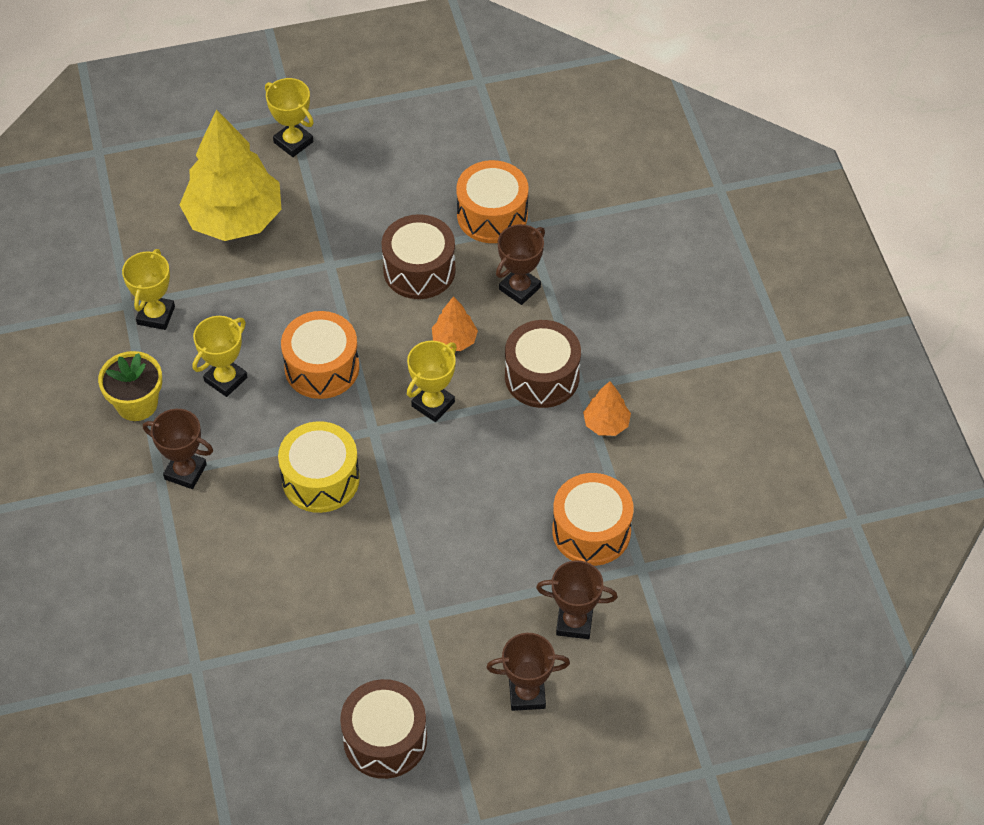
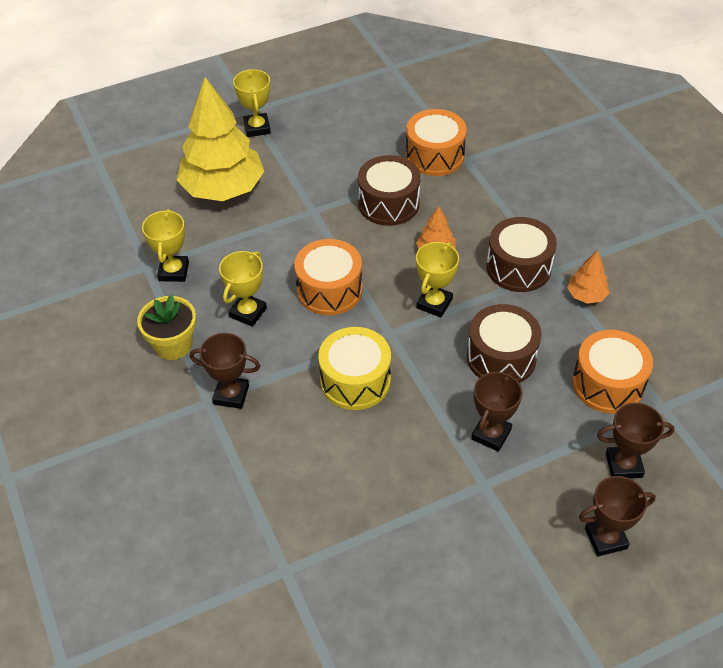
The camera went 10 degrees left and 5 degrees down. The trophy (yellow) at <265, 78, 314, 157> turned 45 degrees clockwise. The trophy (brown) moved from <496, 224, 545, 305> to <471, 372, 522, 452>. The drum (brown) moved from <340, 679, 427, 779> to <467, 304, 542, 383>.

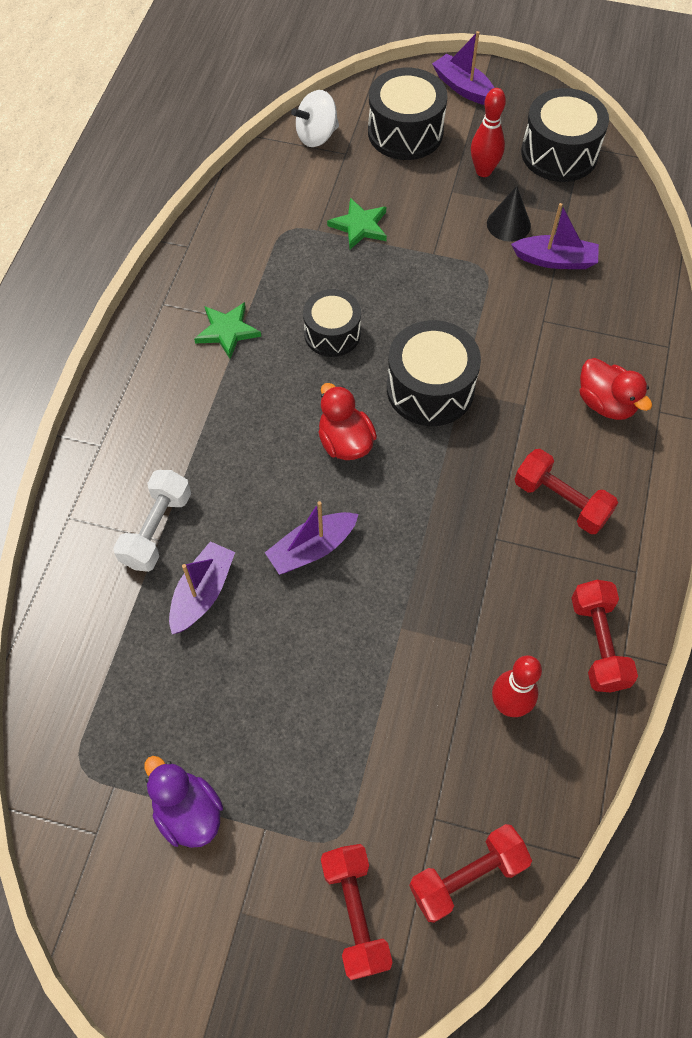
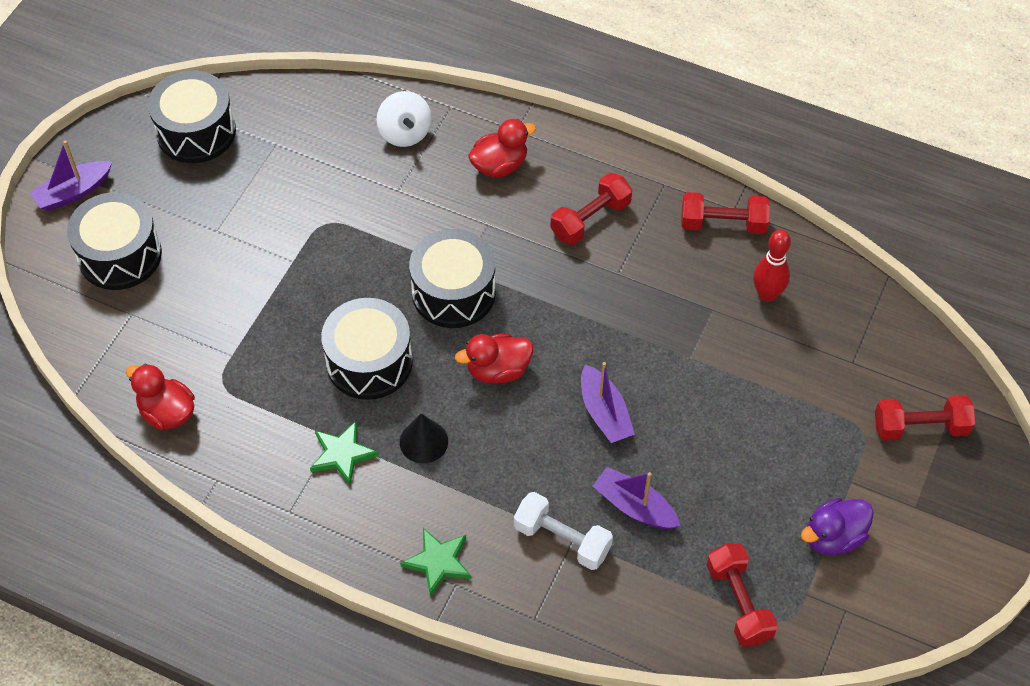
The camera went 80 degrees left and 5 degrees down. The bowling pin (red) at <471, 88, 506, 177> disappeared. The spinning top (white) moved from <291, 90, 339, 147> to <376, 91, 432, 147>. The cone (black) moved from <487, 186, 531, 242> to <400, 414, 448, 463>. The star (green) moved from <327, 198, 387, 249> to <400, 528, 471, 597>. The boat (purple) at <511, 203, 599, 269> disappeared. The drum (black) at <303, 289, 361, 357> changed to 1.51 times the size. The dumbbell (red) moved from <409, 824, 532, 923> to <707, 544, 778, 647>. The duck (red) at <126, 364, 195, 430> appeared.

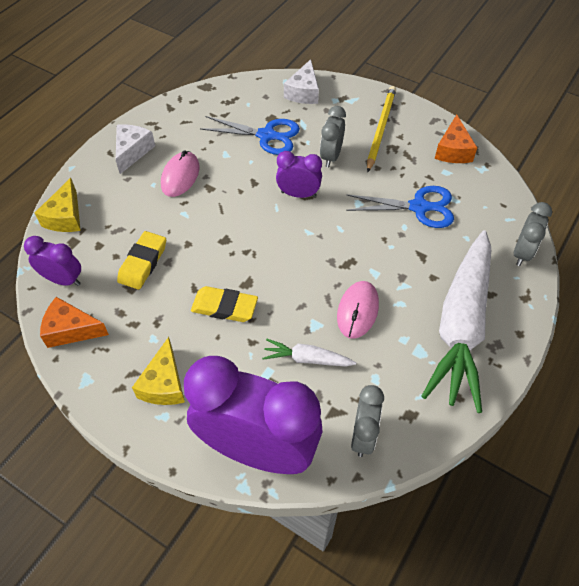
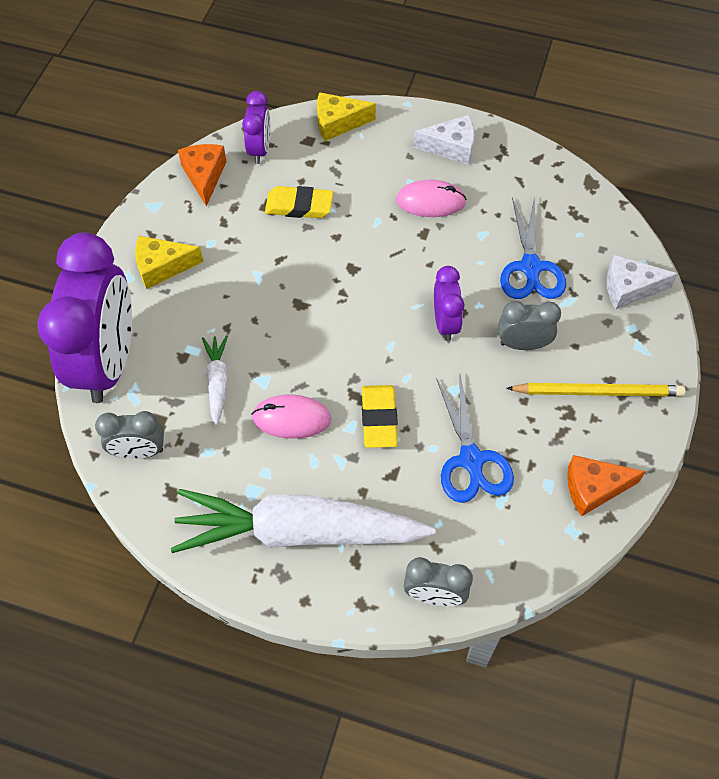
The camera went 75 degrees right and 5 degrees up. The eraser (yellow) moved from <191, 286, 258, 322> to <362, 385, 398, 448>.

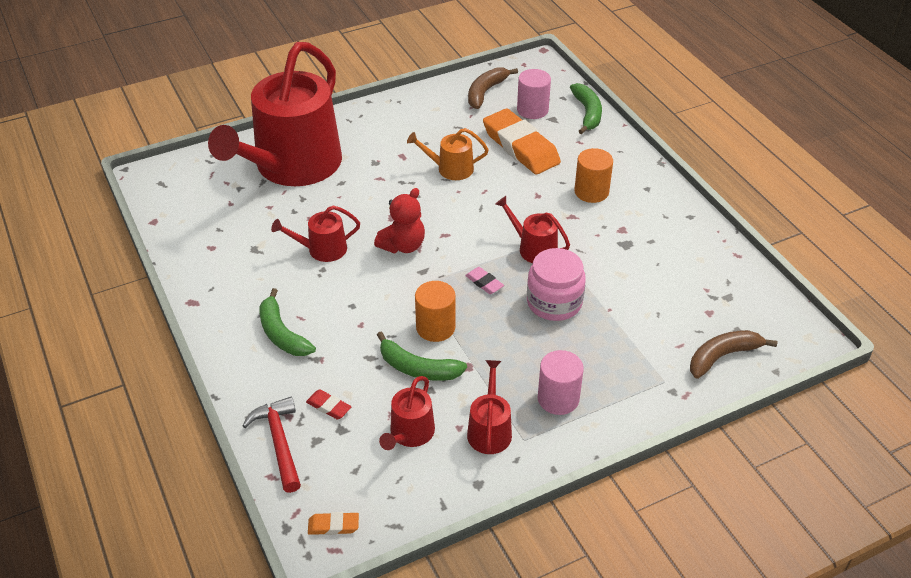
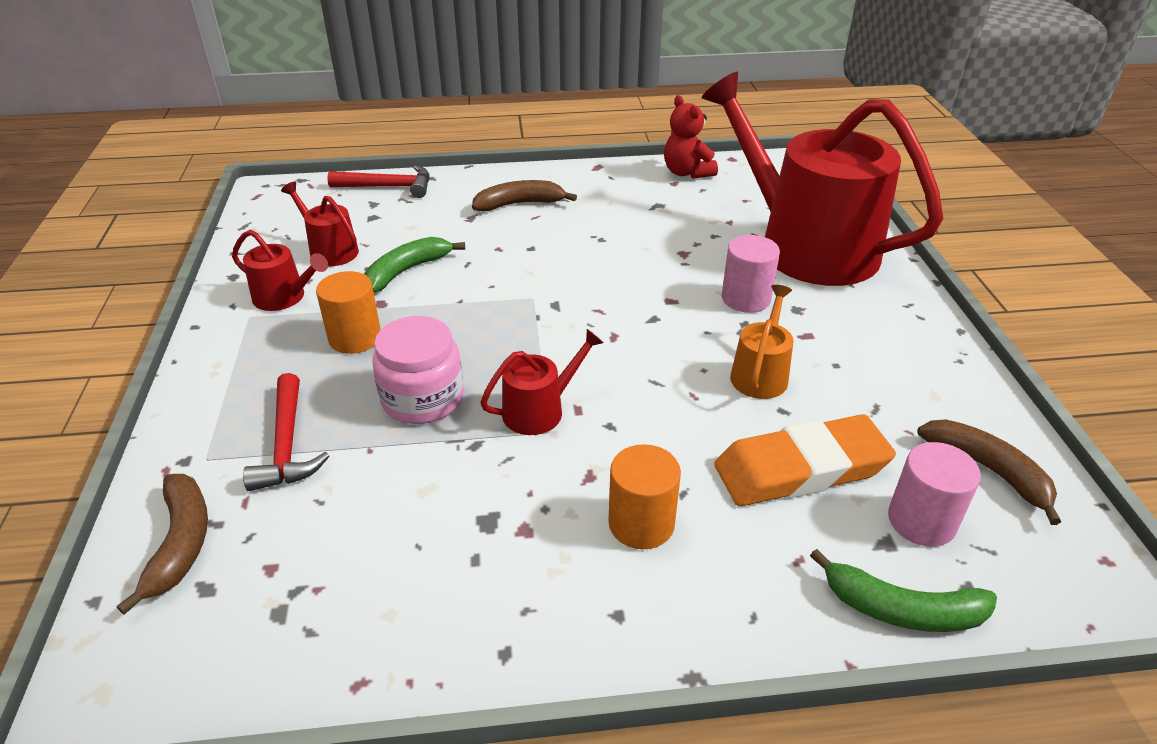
The camera went 110 degrees right and 5 degrees down. The teddy bear (red) moved from <374, 188, 425, 253> to <664, 95, 718, 179>. The watering can (red) at <271, 206, 360, 262> disappeared. The eraser (pink) at <465, 267, 504, 294> disappeared. The cylinder (orange) moved from <415, 281, 456, 342> to <316, 271, 381, 354>. The banana (green) at <259, 288, 316, 356> became the banana (brown) at <472, 180, 577, 211>. The cylinder (pink) moved from <538, 350, 584, 415> to <722, 235, 780, 313>. The eraser (red) at <306, 390, 352, 420> disappeared. The eraser (orange) at <308, 512, 359, 535> disappeared. The hammer (red) at <243, 373, 329, 491> appeared.

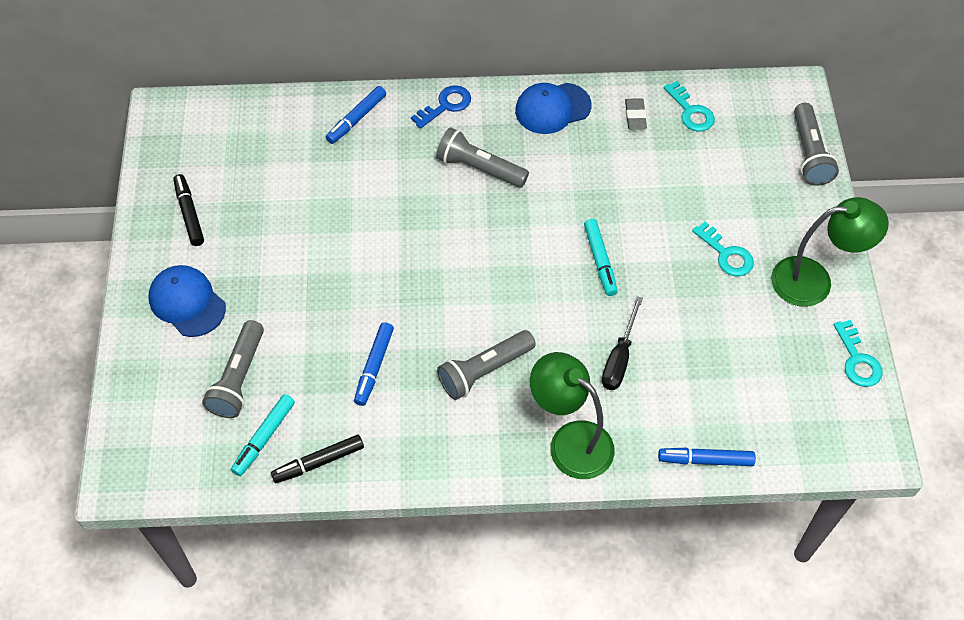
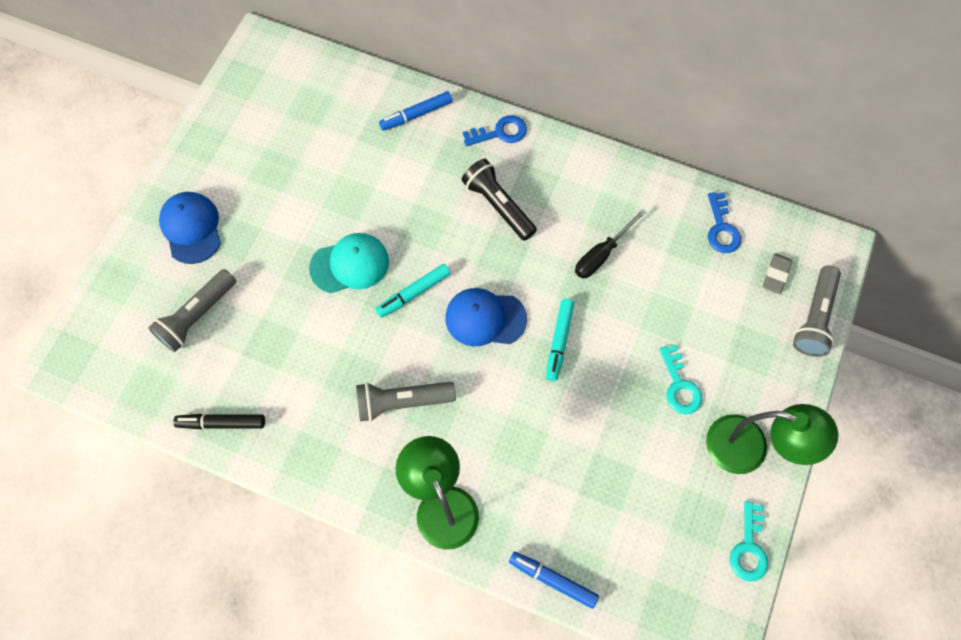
The camera went 25 degrees right and 10 degrees up. The key (turquoise) at <664, 81, 715, 132> became the key (blue) at <708, 192, 741, 253>. The cap (blue) moved from <515, 83, 591, 134> to <445, 288, 527, 346>. The eraser (grey) moved from <625, 98, 647, 130> to <763, 253, 792, 294>. The flashlight (grey) at <436, 127, 529, 188> became the flashlight (black) at <461, 159, 537, 241>. The marker (black) at <173, 174, 204, 246> disappeared. The screwdriver (black) moved from <602, 296, 643, 390> to <575, 209, 647, 278>. The marker (blue) at <354, 322, 394, 406> disappeared. The marker (turquoise) moved from <231, 394, 295, 476> to <375, 264, 451, 318>. The cap (turquoise) at <309, 233, 389, 293> appeared.

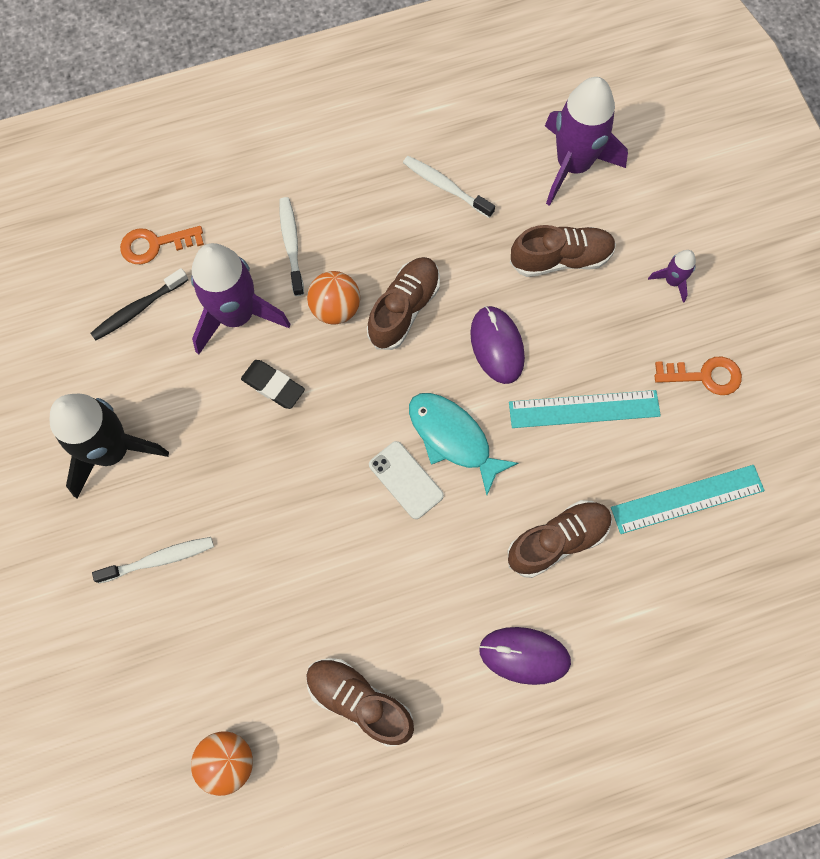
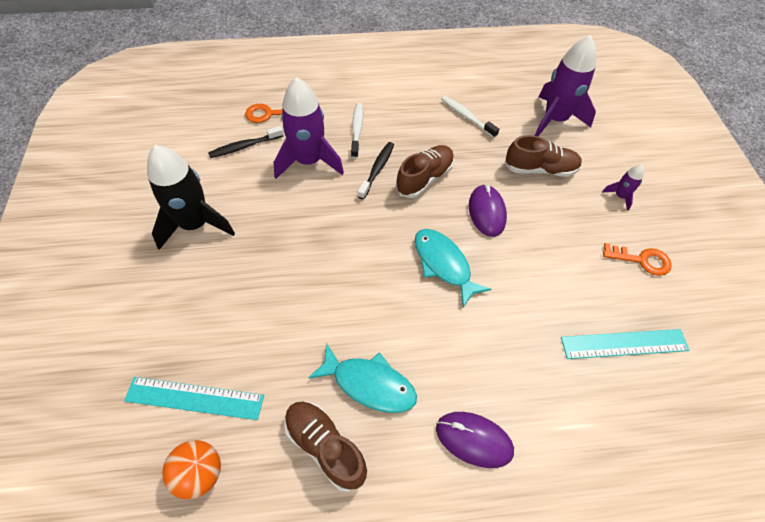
The camera went 10 degrees right and 15 degrees down. The ball (orange) at <307, 271, 360, 324> was replaced by the toothbrush (black) at <358, 142, 394, 199>. The eraser (black) at <241, 360, 305, 409> disappeared. The ruler (turquoise) moved from <509, 390, 661, 428> to <124, 377, 264, 420>. The phone (white) at <369, 441, 444, 519> disappeared. The shoe (brown) at <507, 500, 612, 578> disappeared. The toothbrush (white) at <92, 537, 214, 584> disappeared. The fish (turquoise) at <308, 344, 417, 413> appeared.

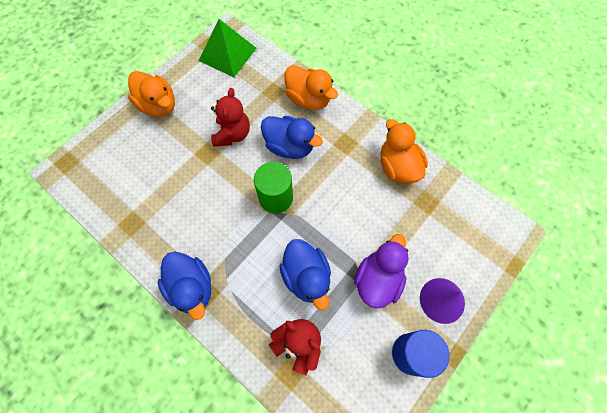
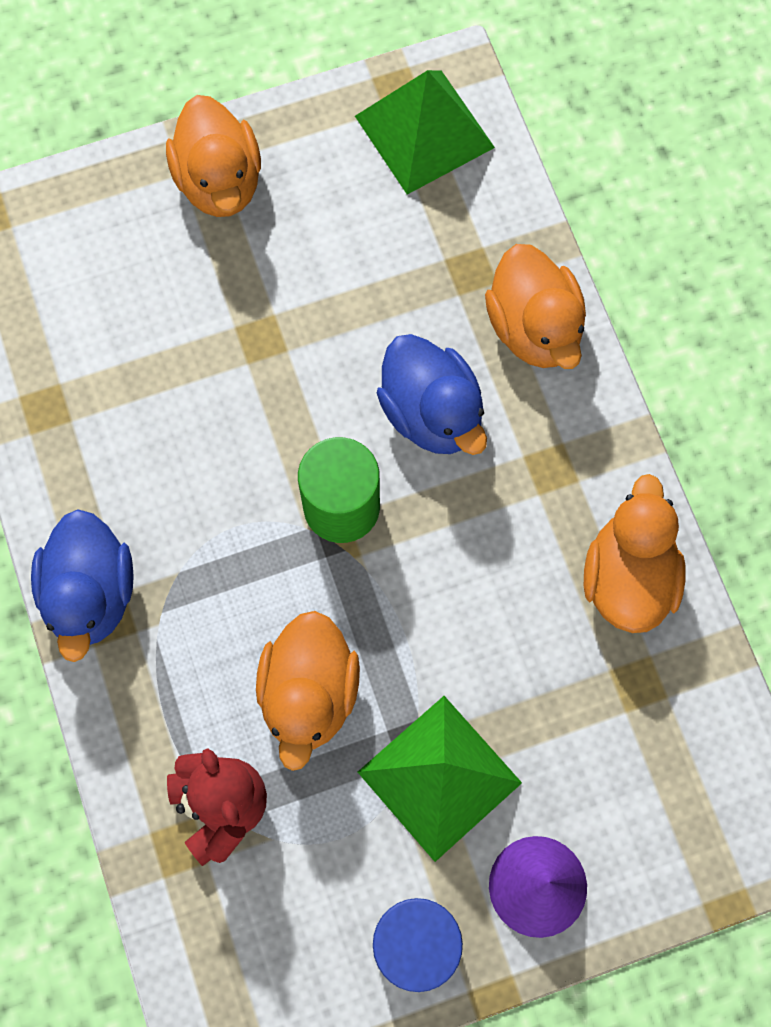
The camera went 30 degrees right and 5 degrees up. The teddy bear (red) at <211, 88, 250, 147> disappeared. The duck (purple) at <354, 234, 409, 309> was replaced by the pyramid (green) at <358, 696, 522, 862>. The duck (blue) at <279, 239, 331, 310> became the duck (orange) at <256, 611, 360, 771>.

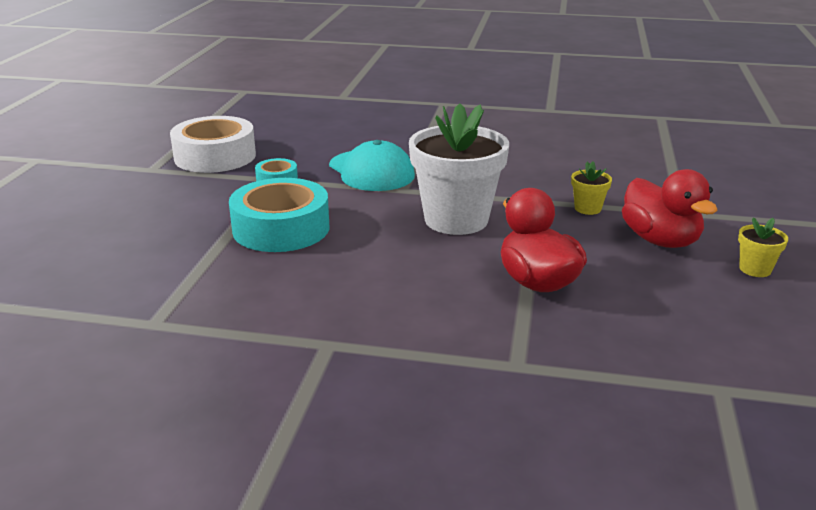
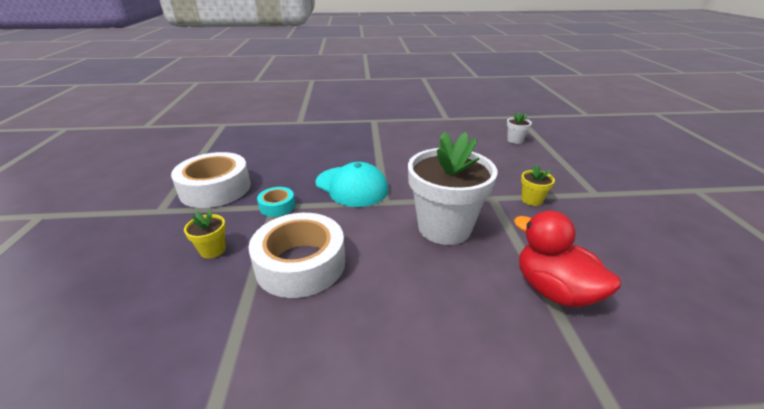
The camera went 15 degrees left and 5 degrees up. The duck (red) at <622, 169, 718, 248> disappeared. The tape (turquoise) at <229, 178, 330, 252> became the tape (white) at <248, 213, 346, 298>. The flower pot (yellow) moved from <738, 217, 788, 277> to <184, 210, 226, 258>. The flower pot (white) at <507, 112, 532, 144> appeared.

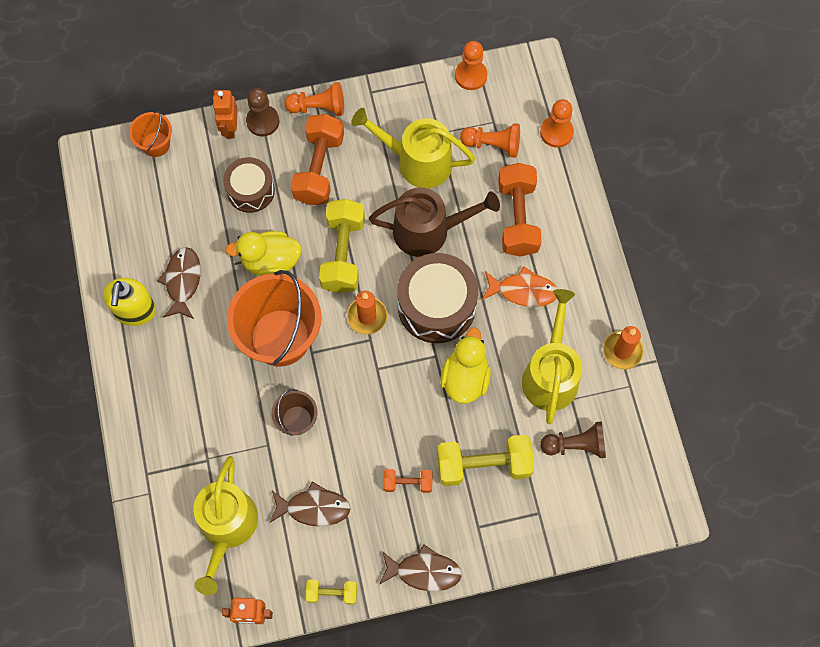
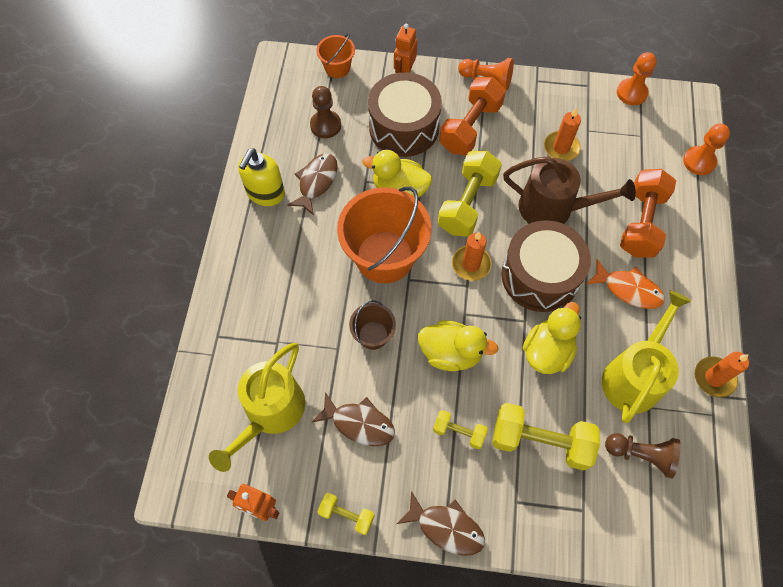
The camera went 20 degrees right and 5 degrees down. The pawn (brown) moved from <246, 88, 279, 136> to <310, 86, 341, 138>. The watering can (yellow) at <351, 108, 475, 188> was replaced by the candle (orange) at <544, 107, 581, 161>. The pawn (orange) at <460, 123, 520, 158> disappeared. The drum (brown) at <223, 157, 275, 213> changed to 1.60 times the size. The dumbbell (orange) at <383, 469, 432, 493> became the dumbbell (yellow) at <433, 410, 488, 449>. The duck (yellow) at <418, 320, 498, 371> appeared.

